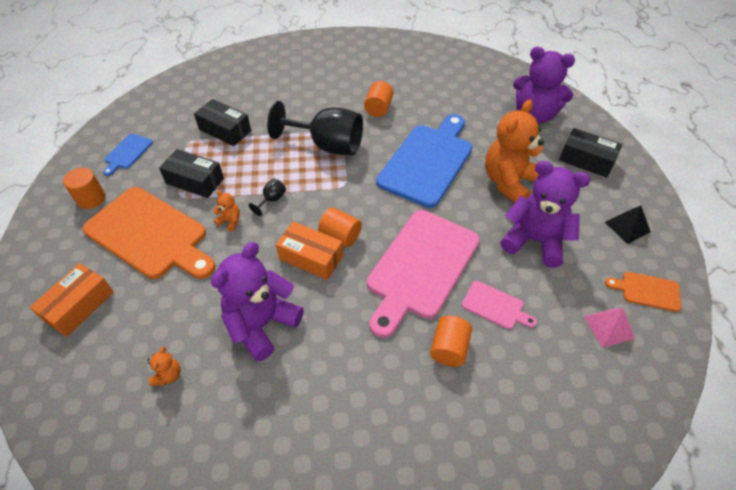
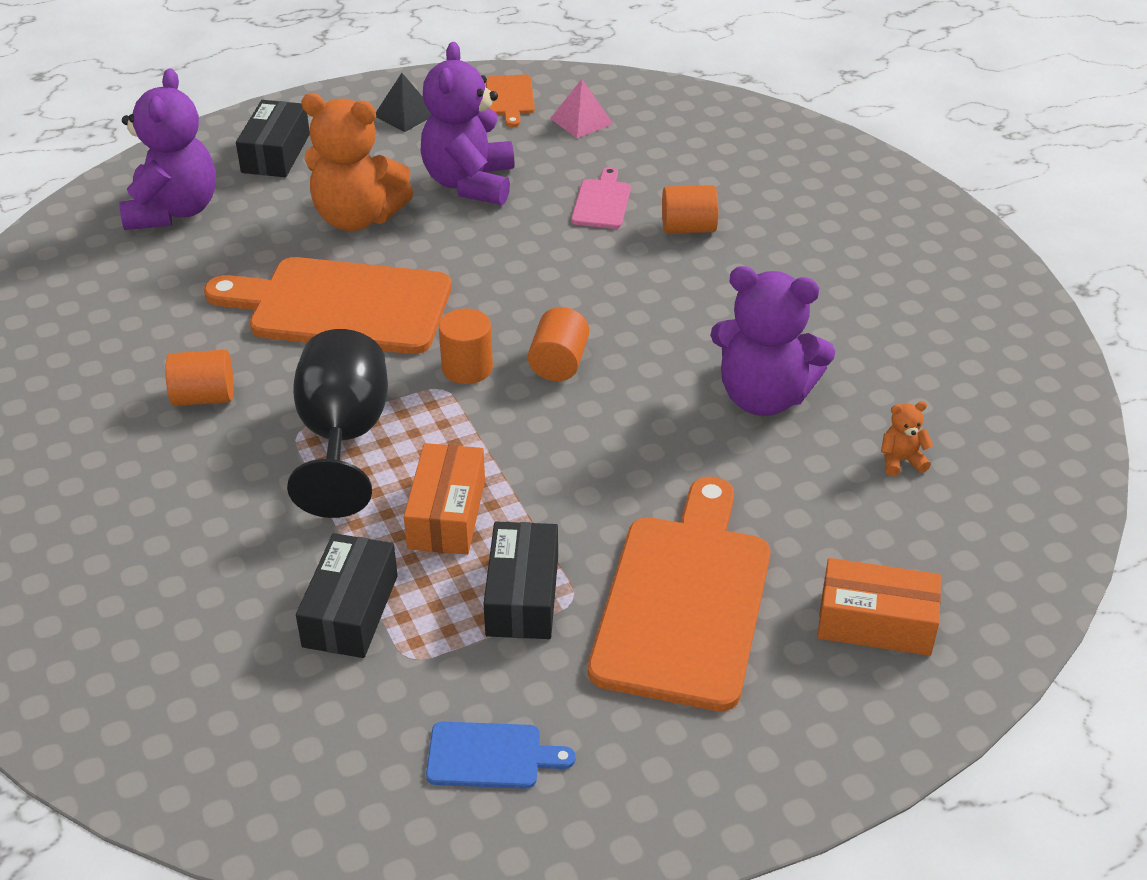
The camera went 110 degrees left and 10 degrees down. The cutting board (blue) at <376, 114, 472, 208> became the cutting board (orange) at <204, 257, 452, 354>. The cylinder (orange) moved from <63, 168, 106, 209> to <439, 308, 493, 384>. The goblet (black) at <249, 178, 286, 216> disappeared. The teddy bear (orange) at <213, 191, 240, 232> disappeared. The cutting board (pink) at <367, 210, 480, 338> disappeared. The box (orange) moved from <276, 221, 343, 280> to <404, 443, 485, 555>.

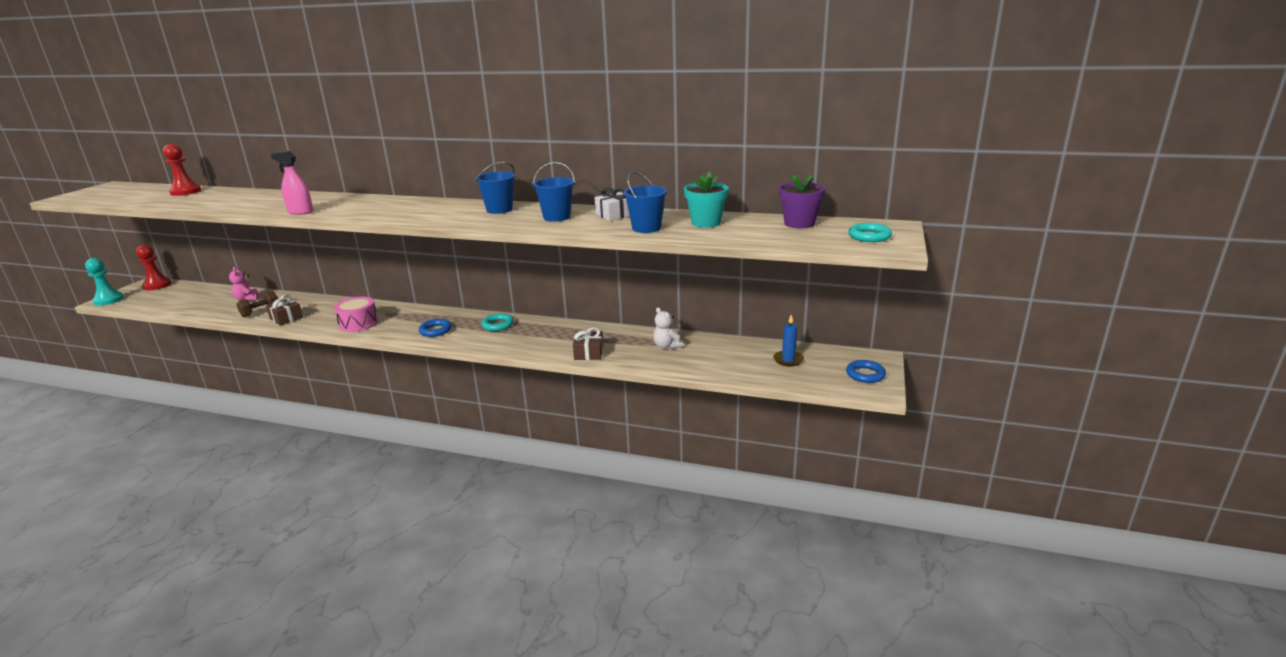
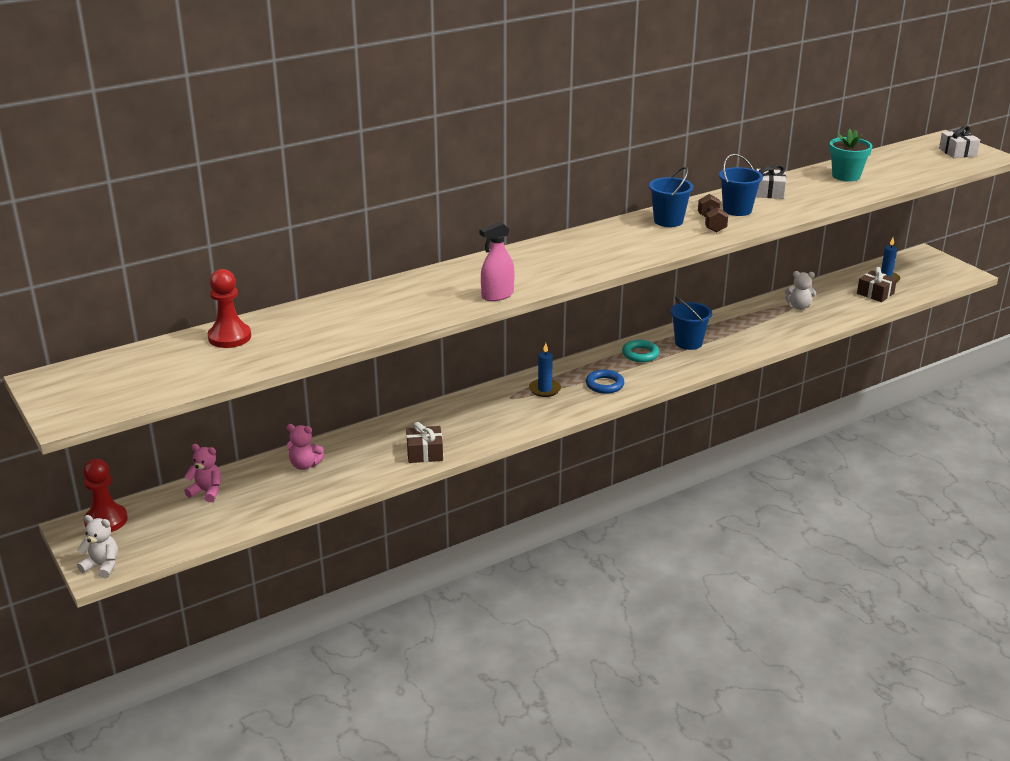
The camera went 50 degrees left and 5 degrees up. The bucket (blue) moved from <623, 171, 667, 233> to <671, 297, 712, 350>. The flower pot (purple) at <779, 173, 825, 229> disappeared. The ring (turquoise) at <848, 223, 892, 242> was replaced by the gift (white) at <939, 125, 980, 158>. The pawn (turquoise) at <85, 258, 124, 306> was replaced by the teddy bear (white) at <77, 515, 118, 578>. The dumbbell (brown) moved from <237, 291, 278, 317> to <698, 194, 728, 233>. The drum (pink) at <334, 297, 378, 332> disappeared. The gift (brown) moved from <573, 327, 603, 360> to <857, 267, 897, 302>. The ring (blue) at <846, 360, 886, 383> disappeared. The candle (blue) at <529, 343, 561, 397> appeared. The teddy bear (pink) at <184, 444, 221, 502> appeared.

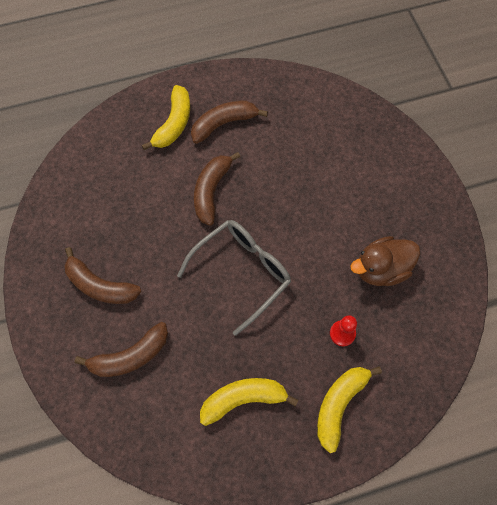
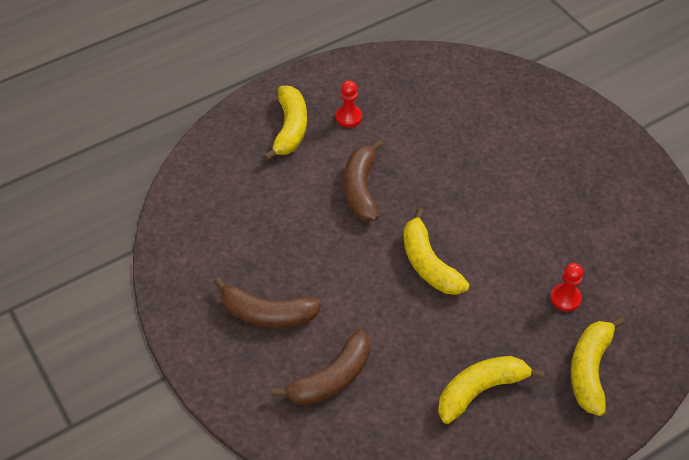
The camera went 15 degrees left and 15 degrees down. The banana (brown) at <191, 100, 268, 144> was replaced by the pawn (red) at <336, 80, 362, 127>. The glasses (grey) at <177, 220, 291, 336> was replaced by the banana (yellow) at <403, 208, 469, 295>. The duck (brown) at <351, 236, 420, 286> disappeared.

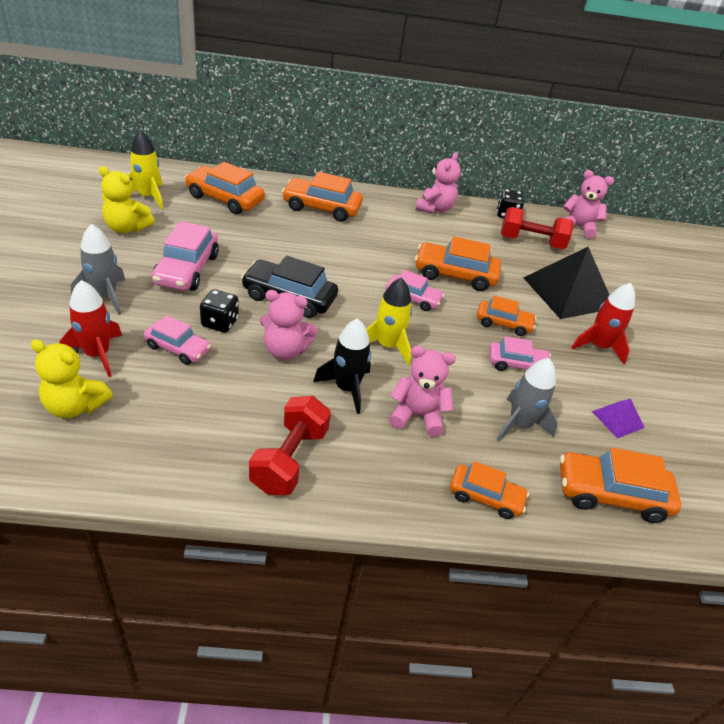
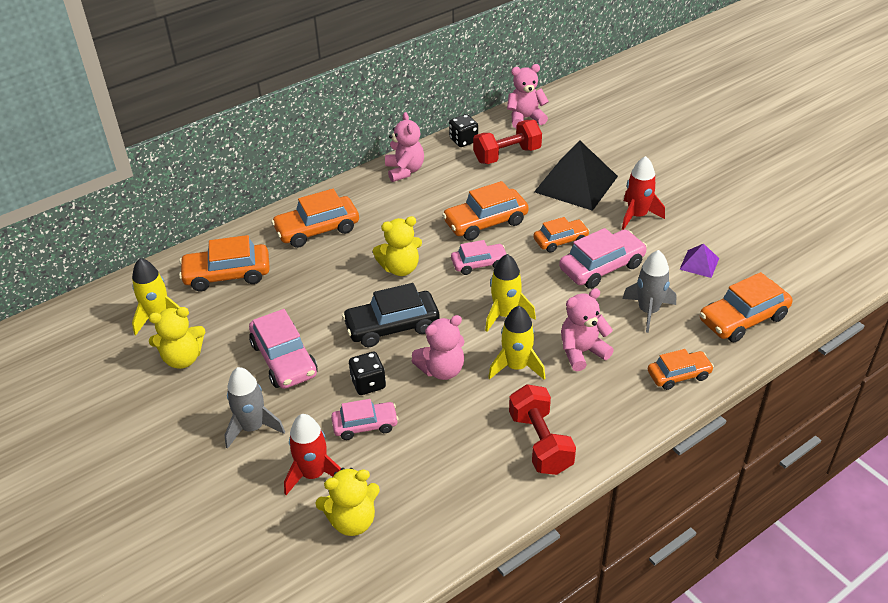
The camera went 30 degrees left and 0 degrees up. The rocket (black) at <313, 318, 371, 414> became the rocket (yellow) at <488, 306, 545, 380>. The car (pink) at <489, 336, 551, 371> changed to 1.58 times the size. The teddy bear (yellow) at <373, 216, 422, 276> appeared.

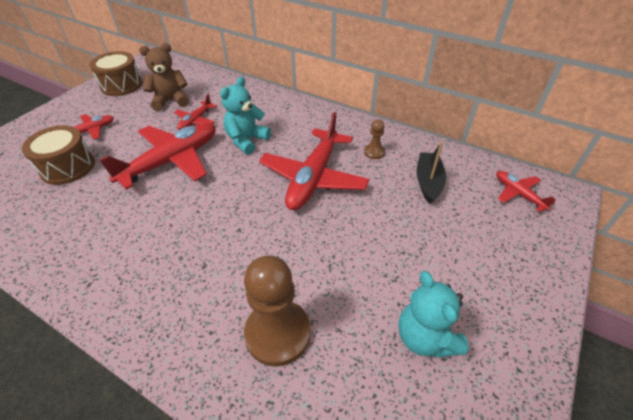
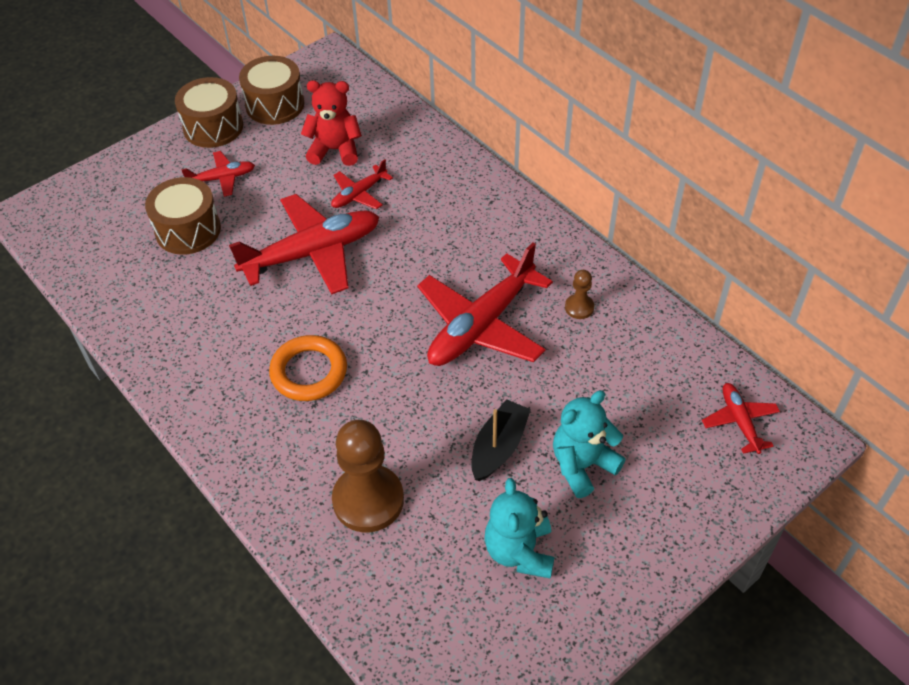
The camera went 20 degrees right and 5 degrees up. The teddy bear (brown) at <139, 43, 189, 111> became the teddy bear (red) at <301, 80, 362, 166>. The teddy bear (turquoise) moved from <220, 77, 271, 155> to <553, 390, 626, 498>. The boat (black) moved from <416, 141, 446, 204> to <471, 399, 531, 481>. The drum (brown) at <175, 77, 243, 148> appeared. The ring (orange) at <269, 335, 347, 401> appeared.

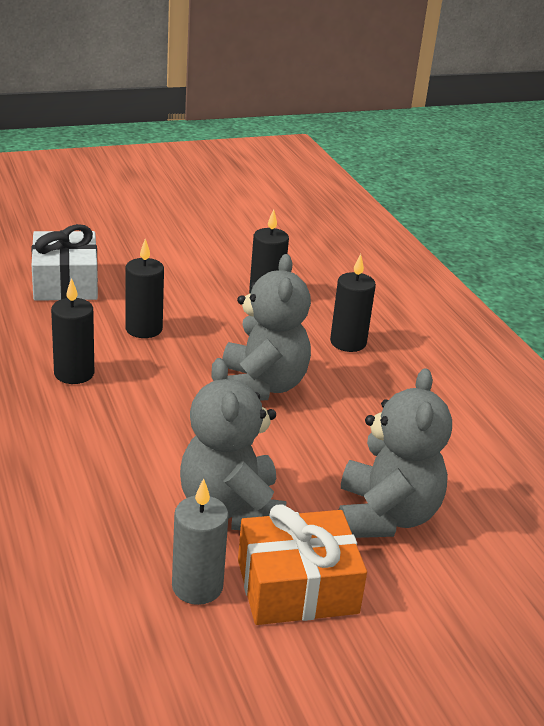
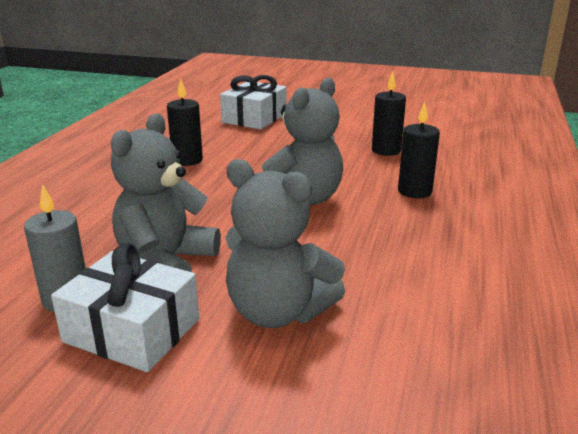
The camera went 40 degrees right and 5 degrees down. The candle (black) at <125, 239, 164, 338> disappeared. The teddy bear (grey) at <339, 368, 452, 538> turned 75 degrees clockwise. The gift (orange) at <238, 504, 367, 625> became the gift (white) at <51, 243, 199, 372>.

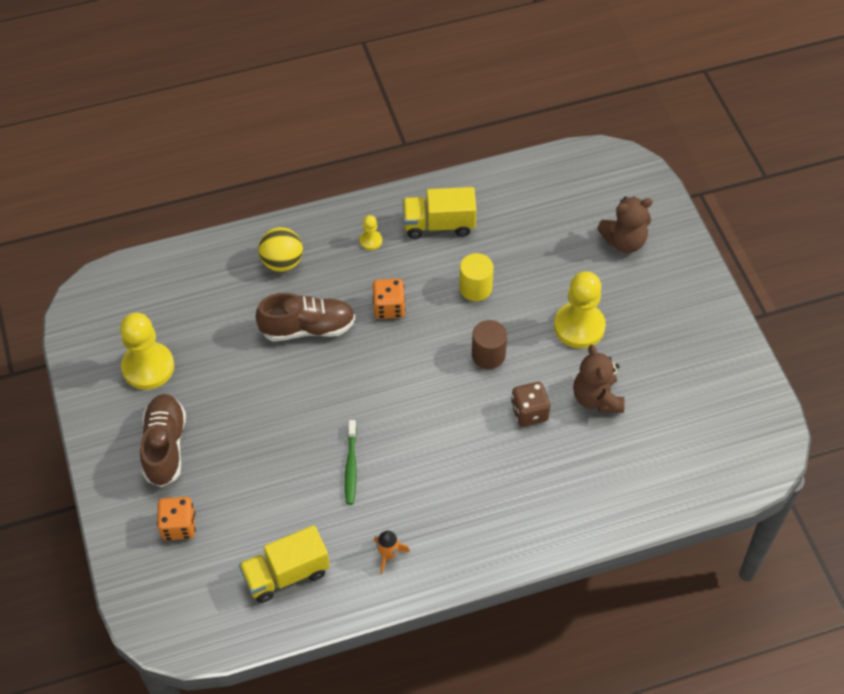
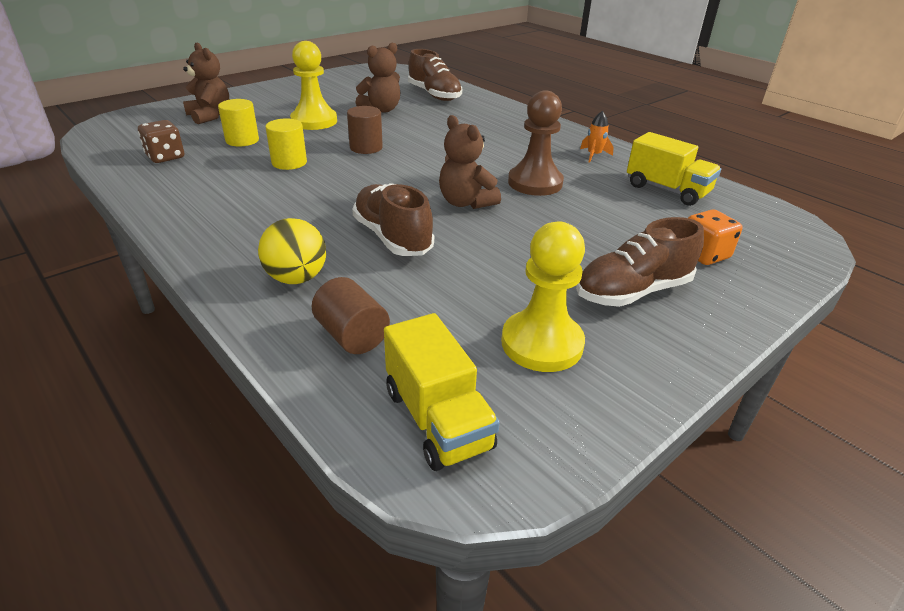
The camera went 115 degrees left and 20 degrees down. The truck (yellow) moved from <403, 187, 476, 239> to <384, 313, 500, 471>. The pawn (yellow) at <360, 215, 382, 250> disappeared. The dice (orange) at <373, 279, 406, 319> disappeared. The dice (brown) moved from <511, 382, 550, 427> to <138, 120, 184, 163>. The toothbrush (green) at <345, 420, 357, 505> was replaced by the pawn (brown) at <508, 91, 564, 196>. The shoe (brown) at <408, 49, 462, 101> appeared. The cylinder (yellow) at <218, 99, 259, 146> appeared. The teddy bear (brown) at <439, 115, 501, 209> appeared. The cylinder (brown) at <312, 277, 390, 354> appeared.

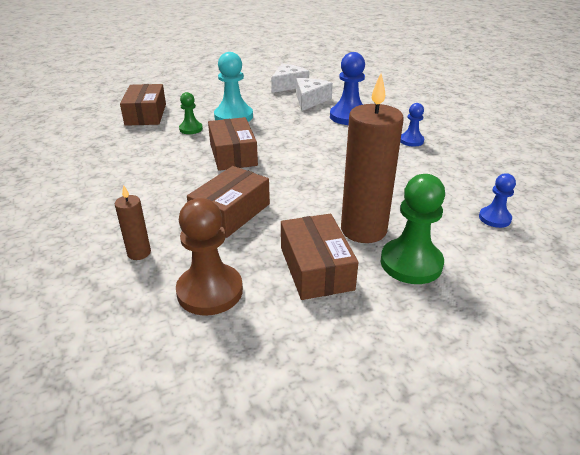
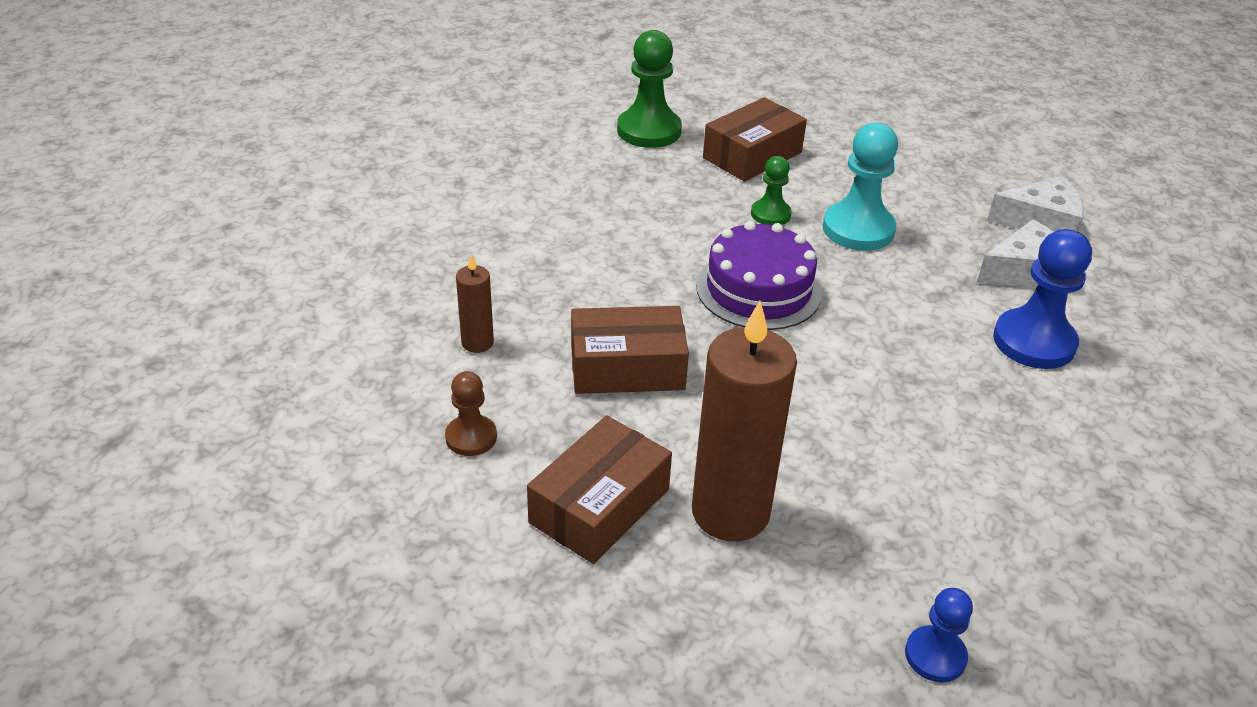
The camera went 50 degrees right and 5 degrees up. The pawn (blue) at <400, 103, 424, 147> disappeared. The box (brown) at <208, 117, 258, 171> was replaced by the cake (purple) at <696, 221, 822, 330>. The pawn (green) moved from <381, 174, 445, 284> to <617, 30, 682, 148>. The pawn (brown) at <176, 198, 243, 315> changed to 0.57 times the size.

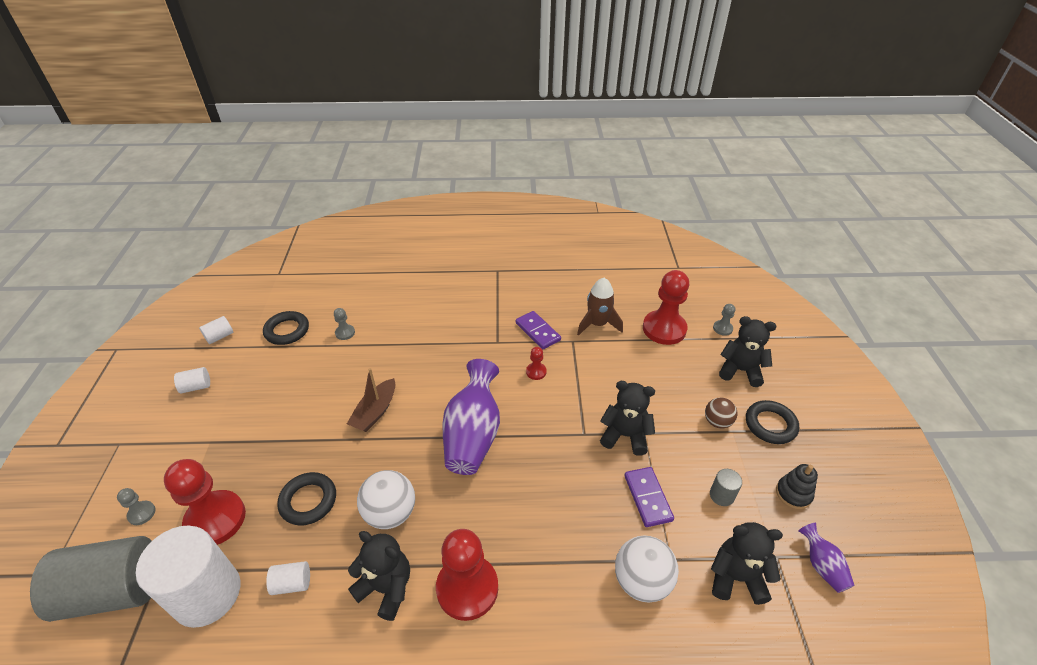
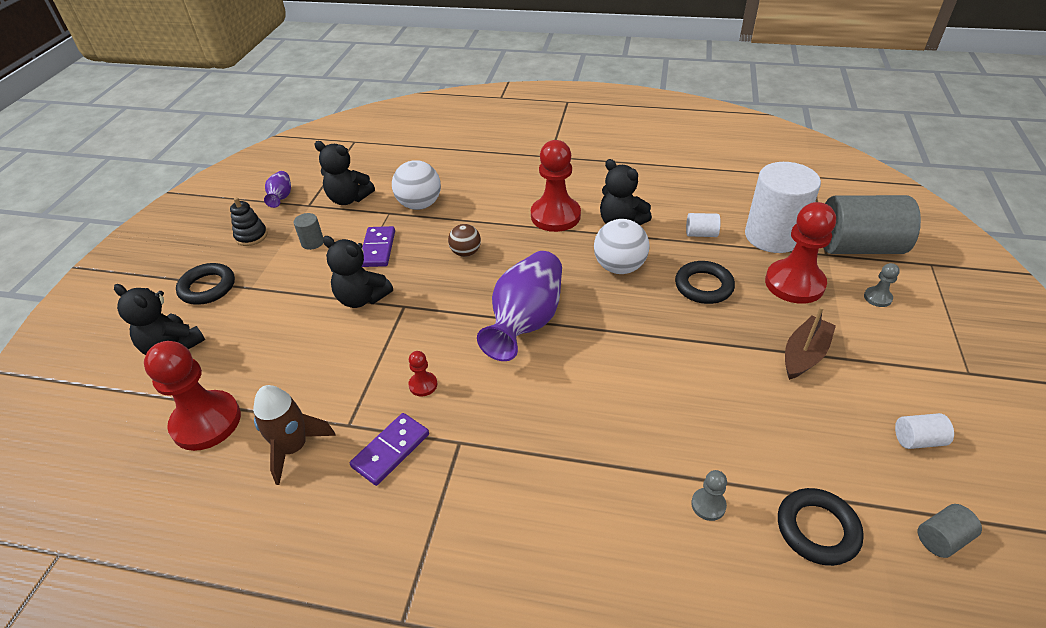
The camera went 165 degrees left and 0 degrees up. The pawn (grey) at <713, 304, 735, 336> disappeared. The domino (purple) at <516, 311, 561, 349> turned 60 degrees clockwise. The cylinder (white) at <199, 316, 233, 344> became the cylinder (grey) at <918, 504, 982, 558>. The boat (brown) moved from <347, 368, 396, 432> to <785, 307, 836, 380>. The ball (brown) moved from <705, 397, 737, 429> to <448, 224, 481, 257>.

